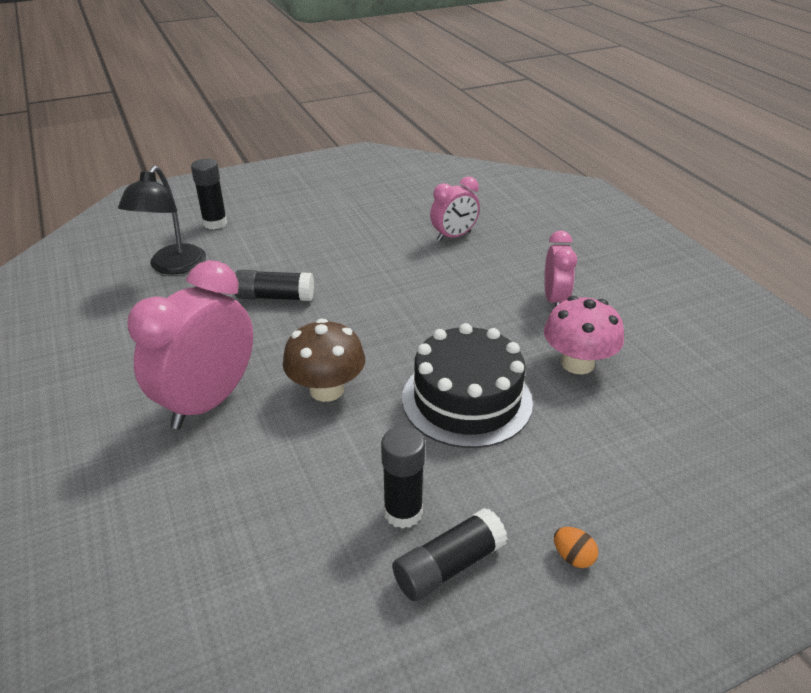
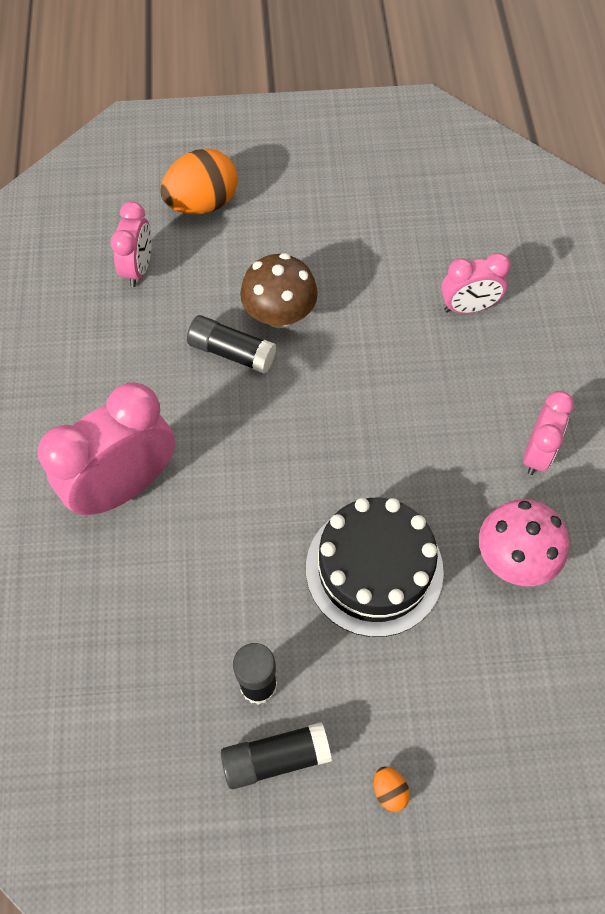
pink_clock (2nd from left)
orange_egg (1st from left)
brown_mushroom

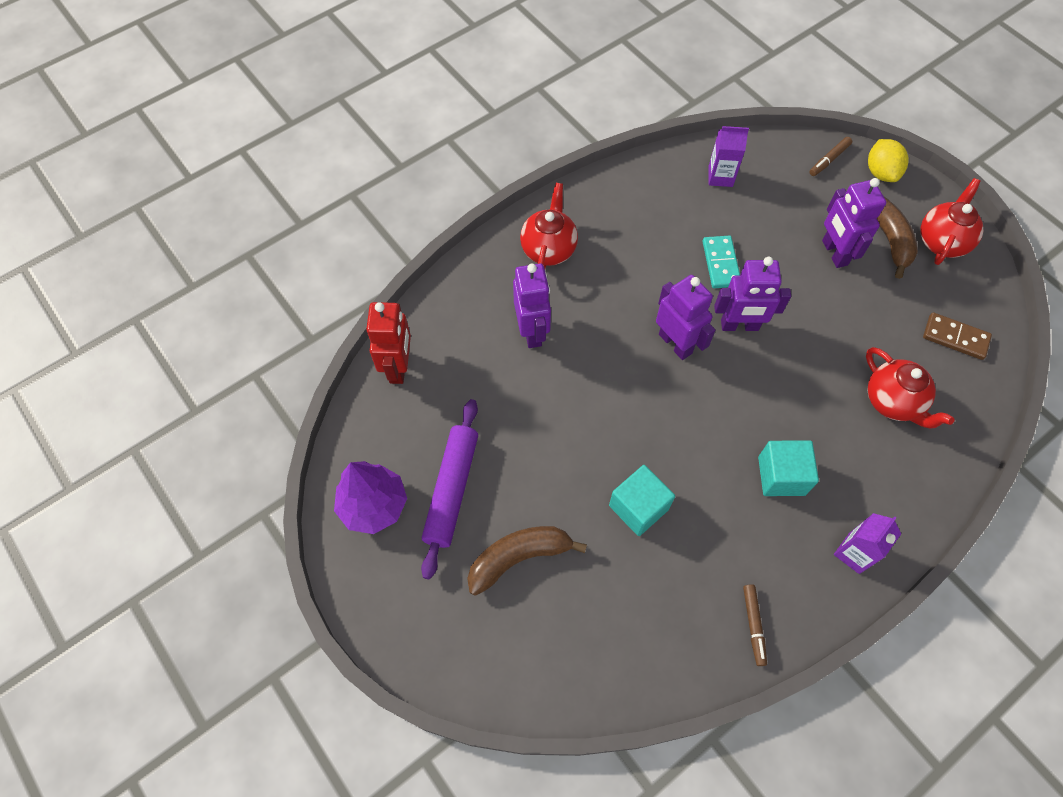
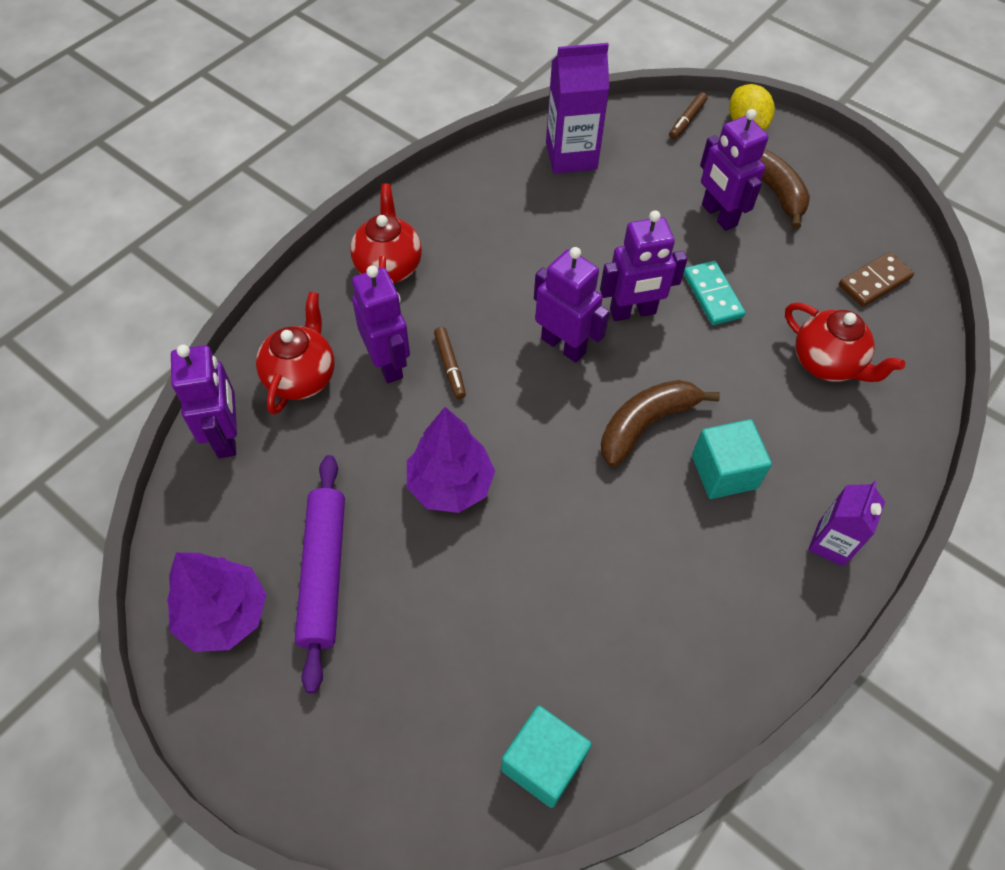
purple_robot (1st from left)
brown_banana (1st from left)
turquoise_cube (1st from left)
turquoise_domino
purple_carton (1st from left)
brown_marker (1st from left)
red_teapot (1st from left)
brown_domino
purple_tree (2nd from left)

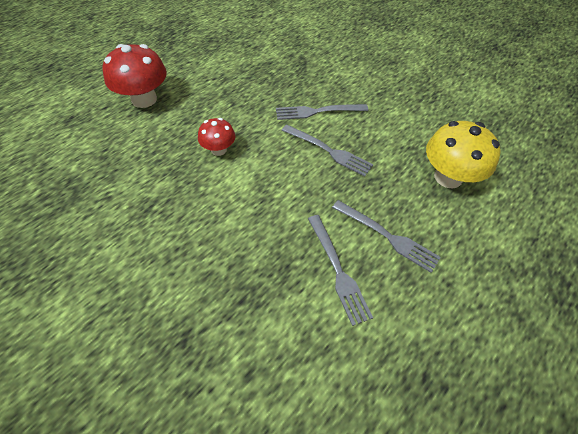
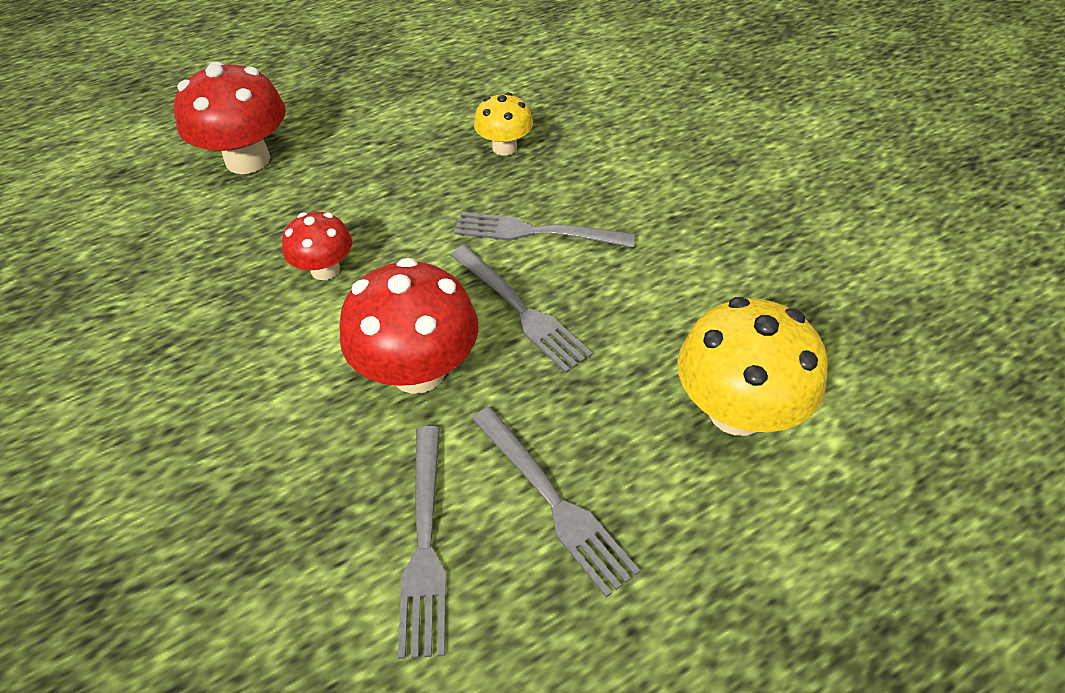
red_mushroom (3rd from left)
yellow_mushroom (1st from left)

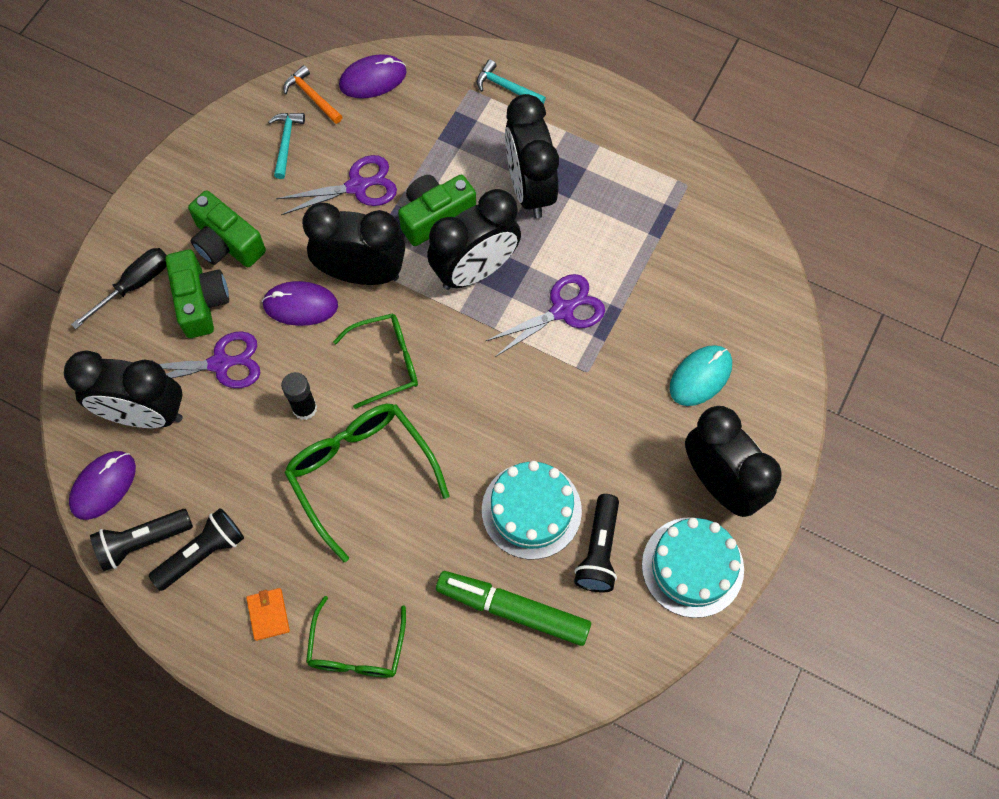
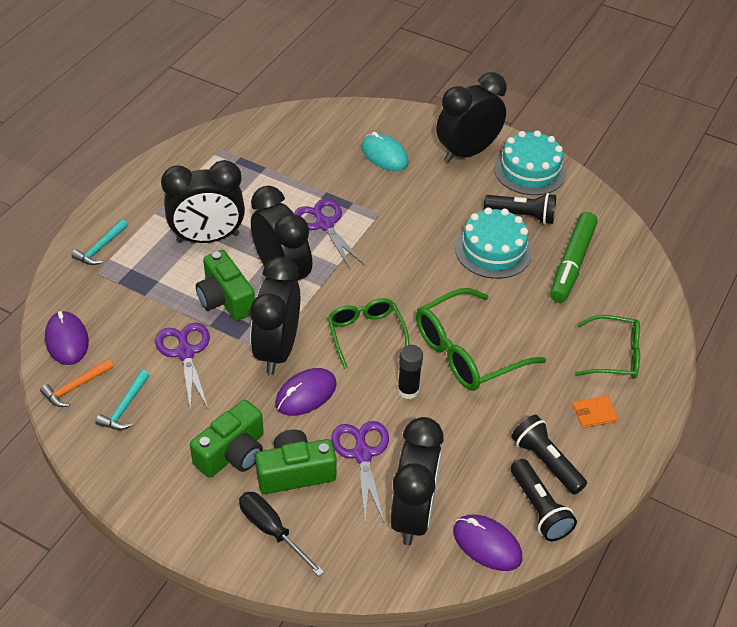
purple_mouse (2nd from left)
turquoise_hammer (2nd from left)

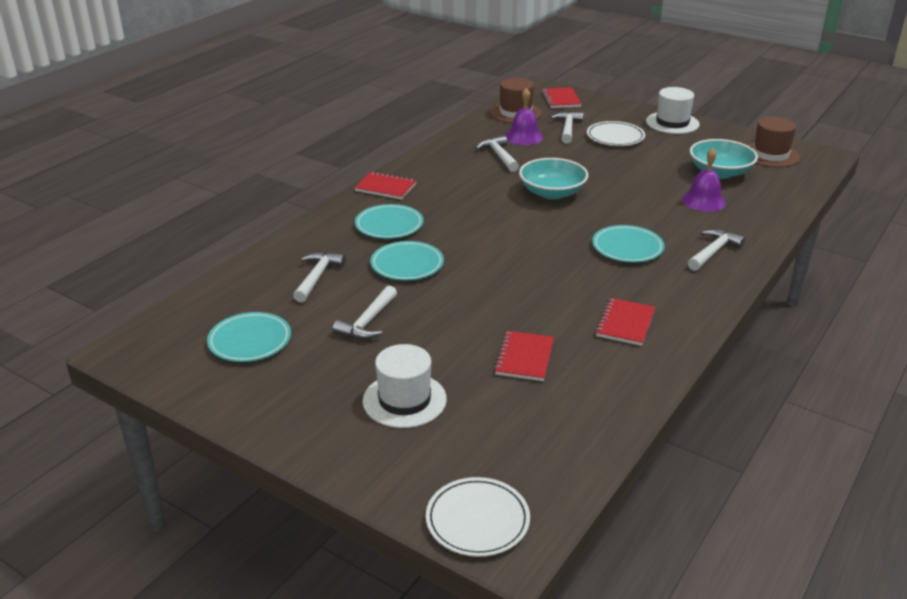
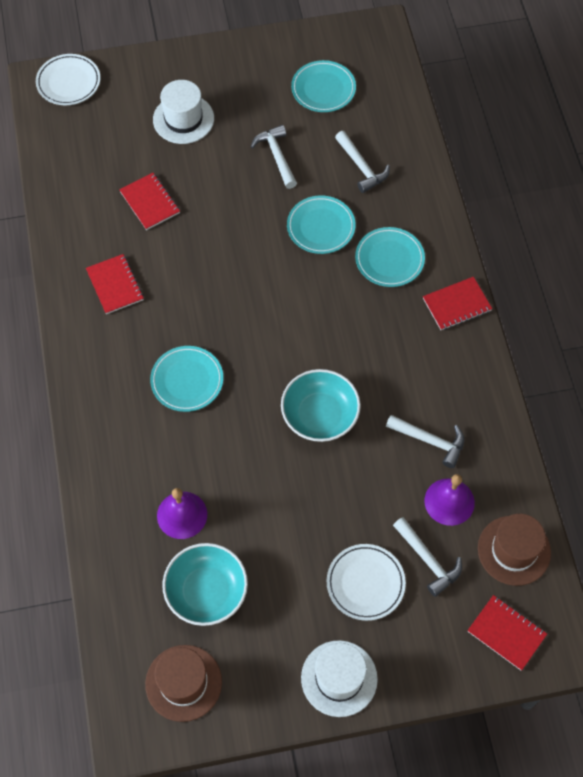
white_hammer (5th from left in the first image)

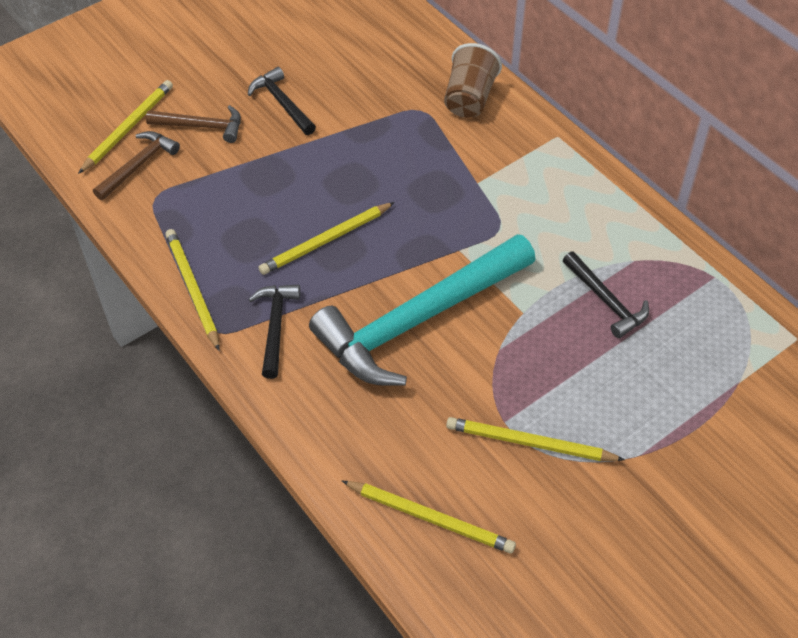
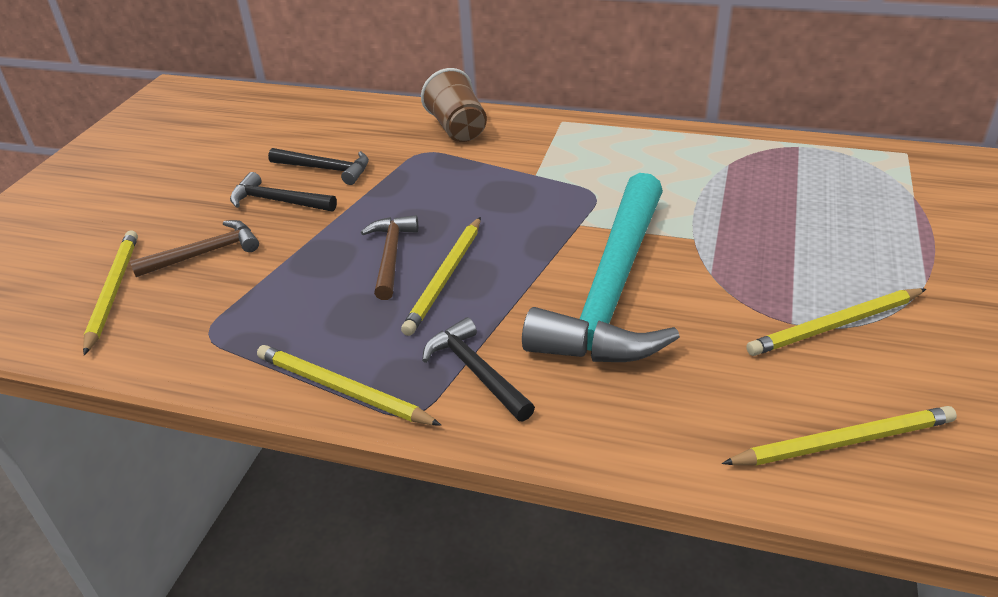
brown_hammer (2nd from left)
black_hammer (2nd from left)

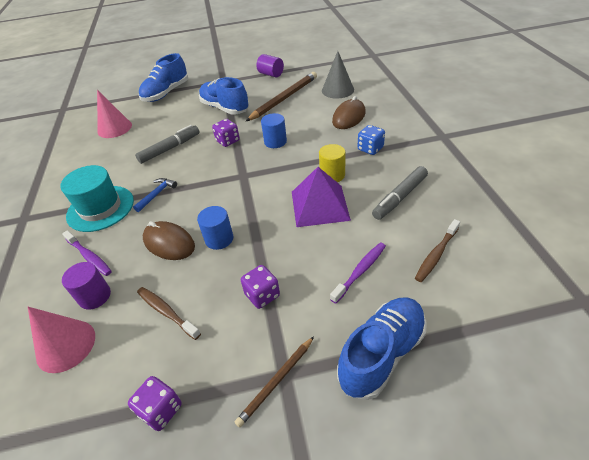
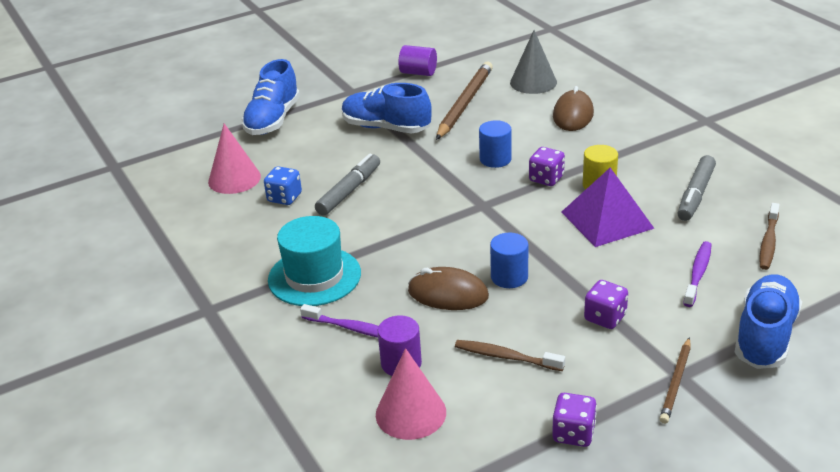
blue_hammer
purple_dice (1st from left)
blue_dice

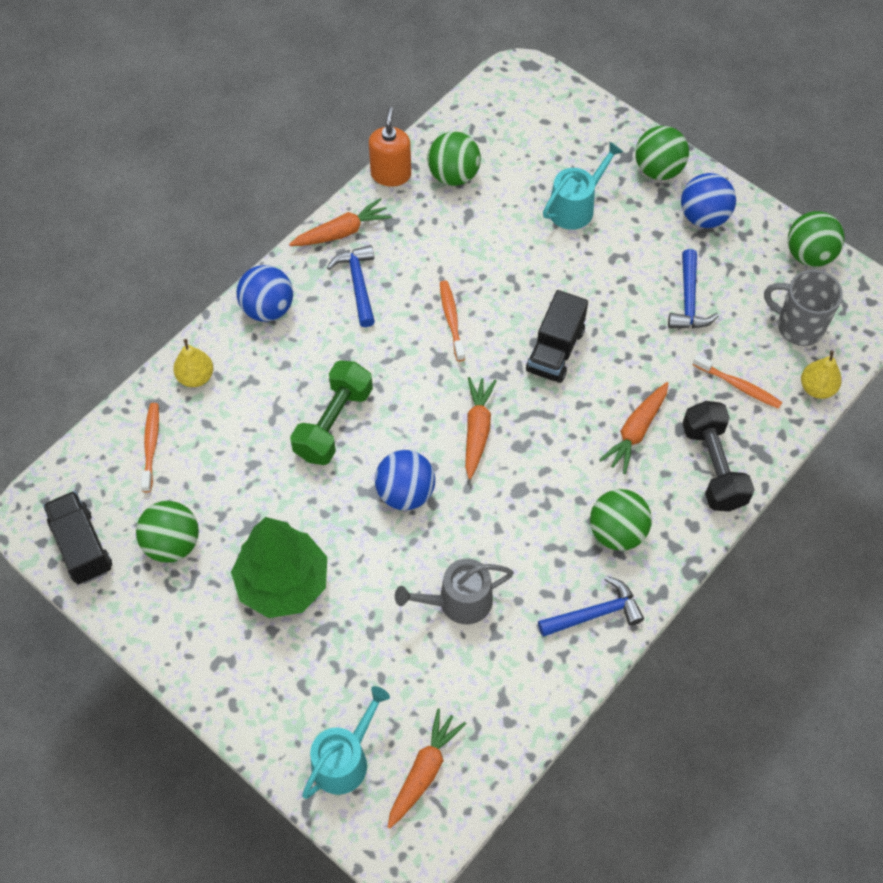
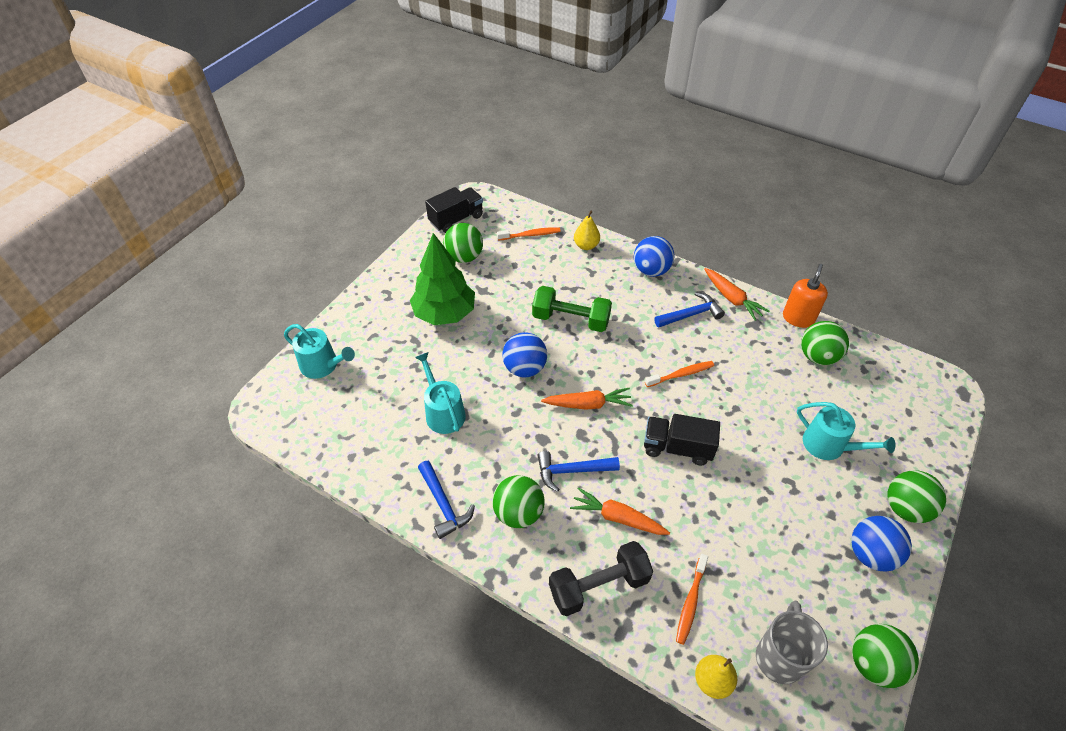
orange_soap_dispenser
orange_carrot (2nd from left in the first image)
turquoise_watering_can (2nd from left)
blue_hammer (2nd from left)

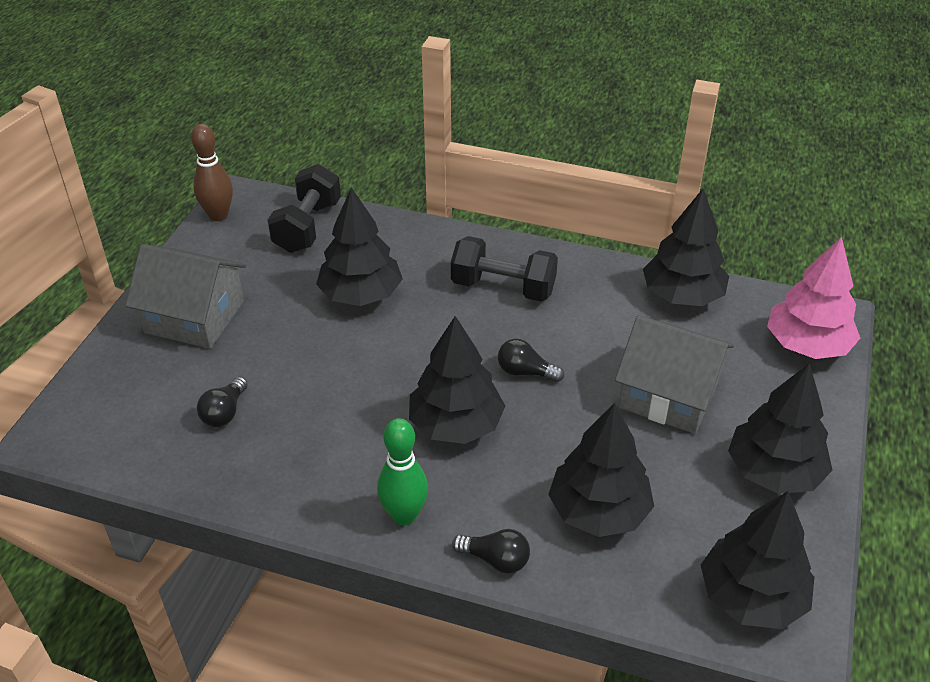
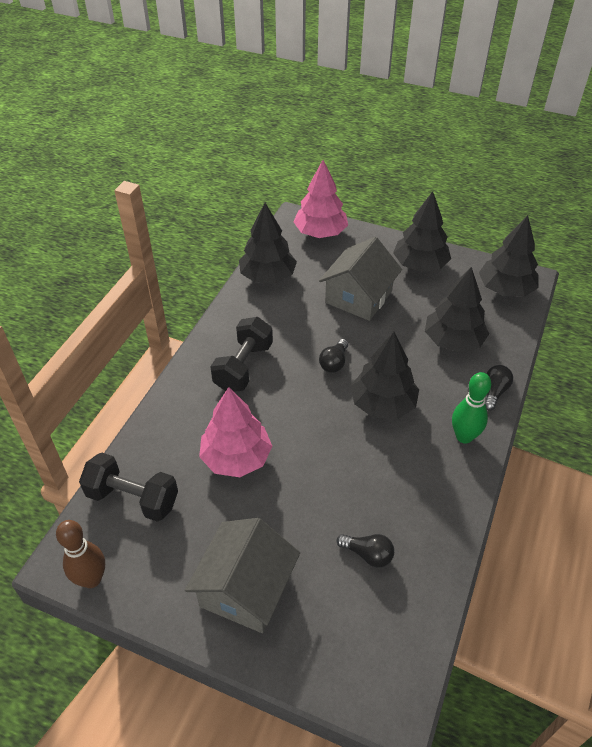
pink_tree (1st from left)

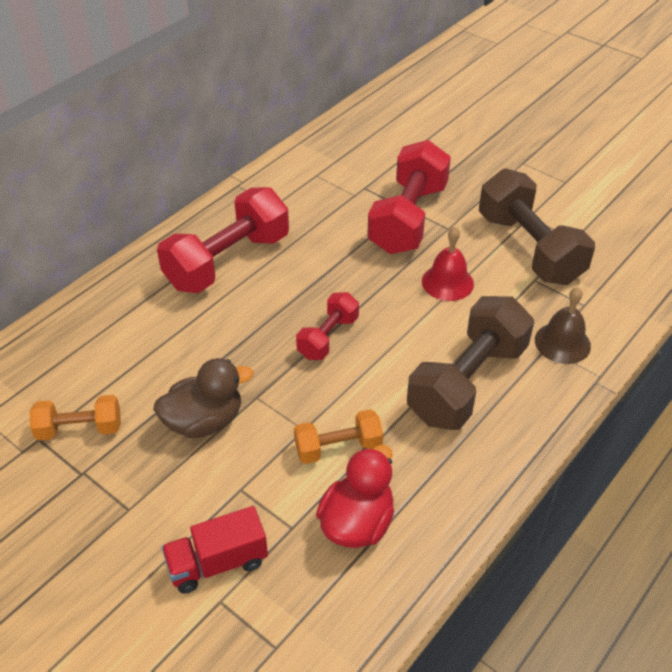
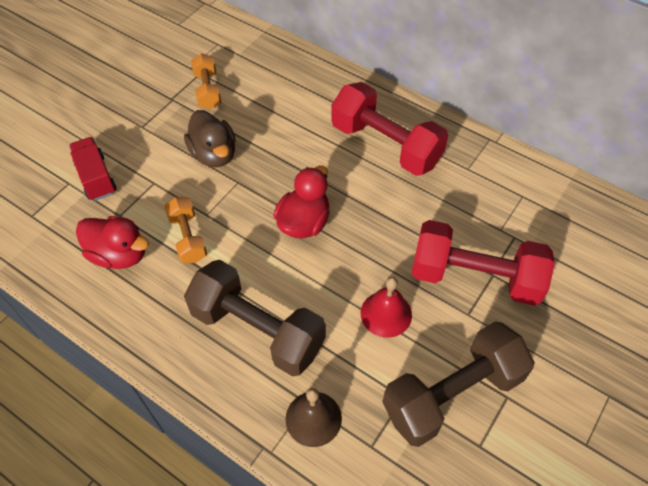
red_duck (2nd from left)

